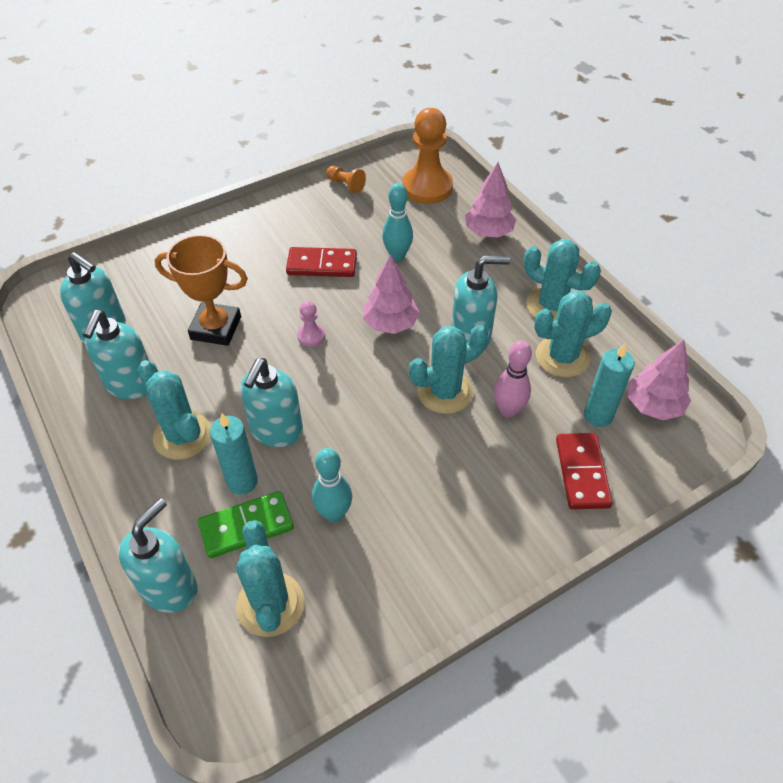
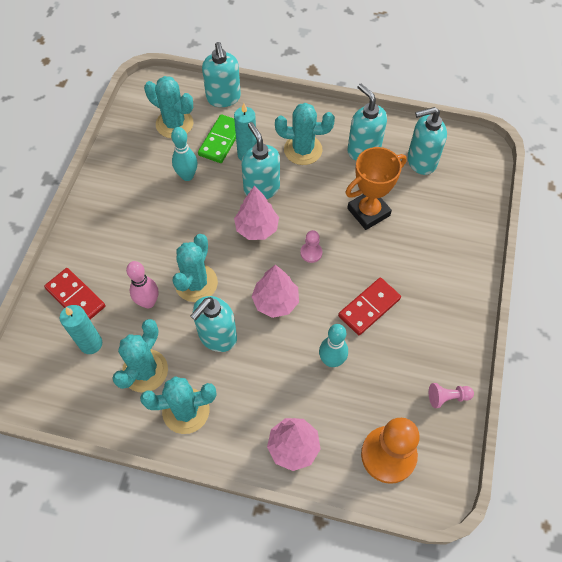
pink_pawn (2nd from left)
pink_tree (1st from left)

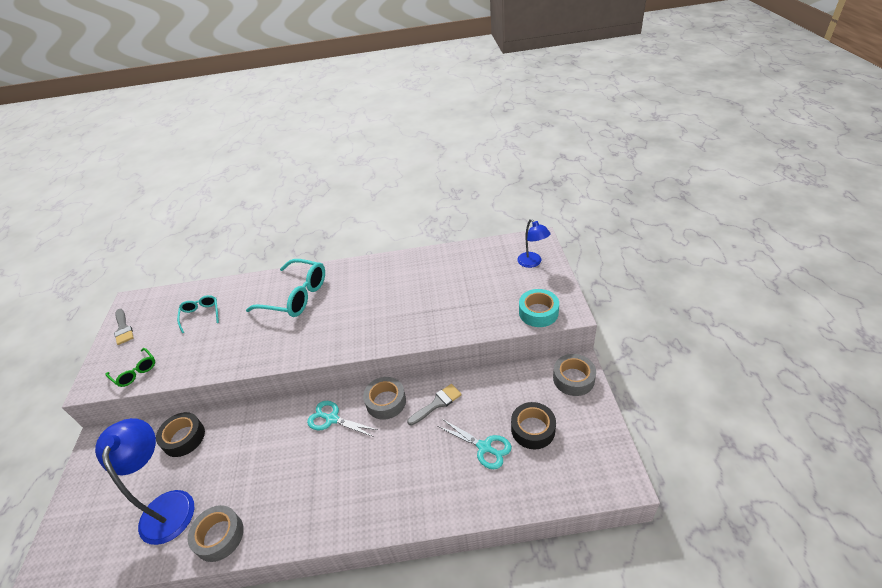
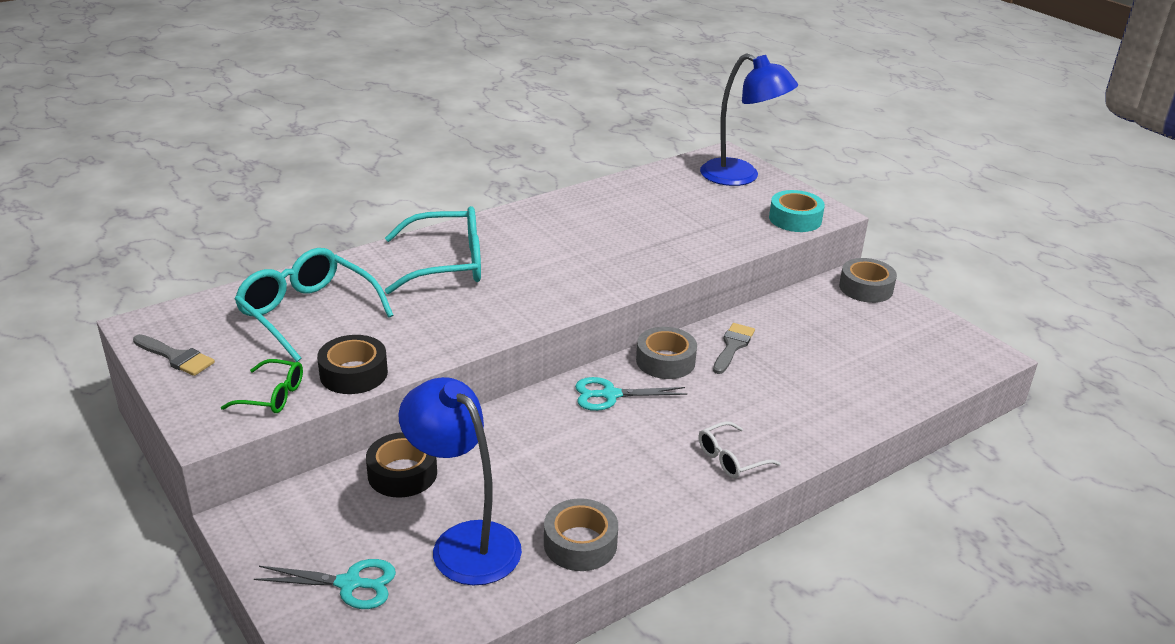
turquoise_glasses (1st from left)
turquoise_scissors (1st from left)
black_tape (1st from left)
blue_lamp (2nd from left)
white_glasses

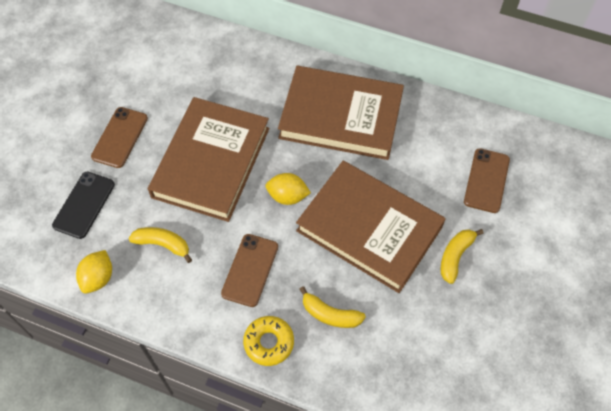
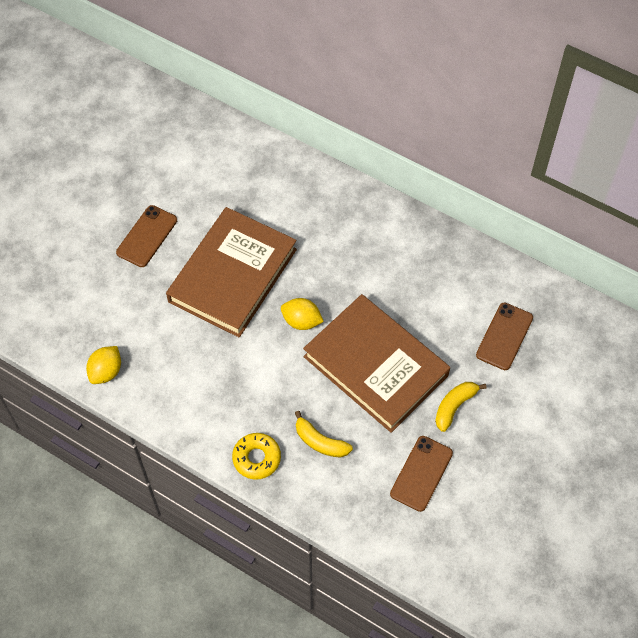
black_phone
yellow_banana (1st from left in the first image)
brown_phone (2nd from left)
brown_book (2nd from left in the first image)

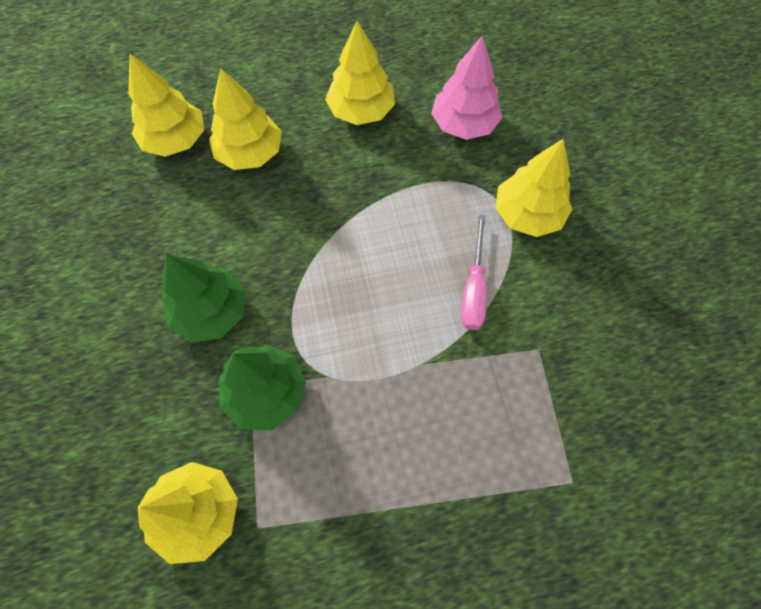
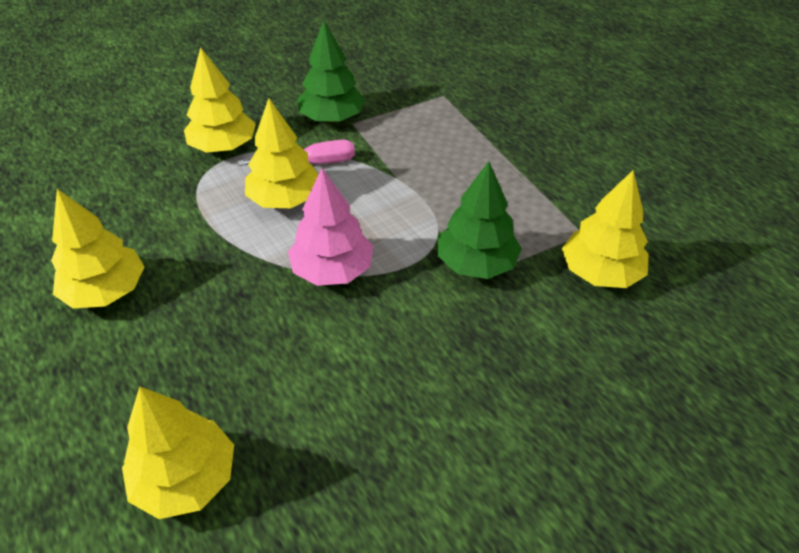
green_tree (1st from left)
yellow_tree (4th from left)
pink_tree

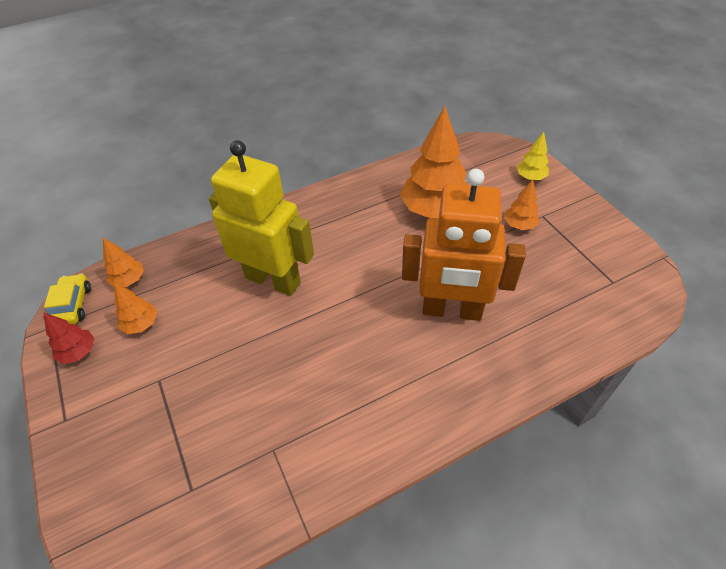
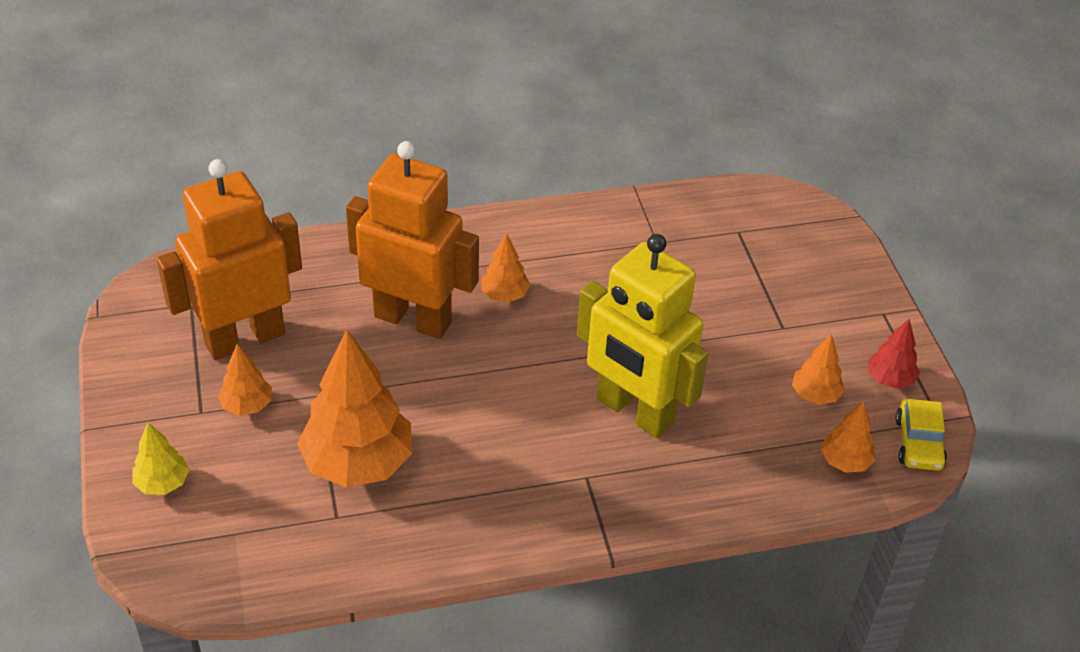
orange_robot (1st from left)
orange_tree (3rd from left)

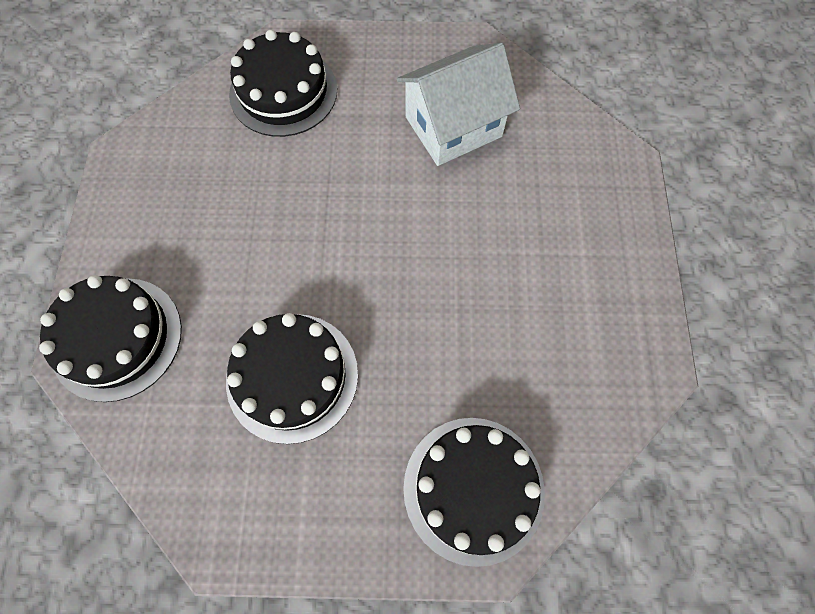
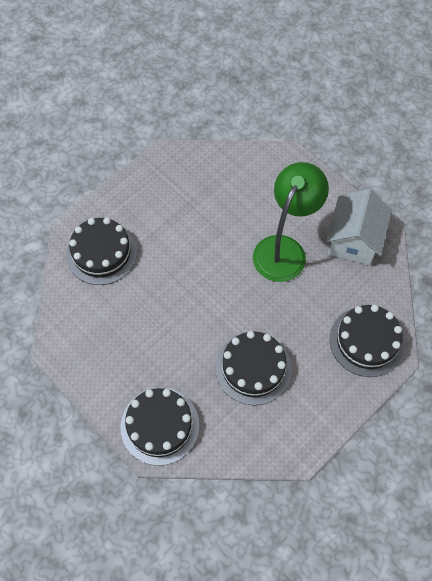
white_house
green_lamp

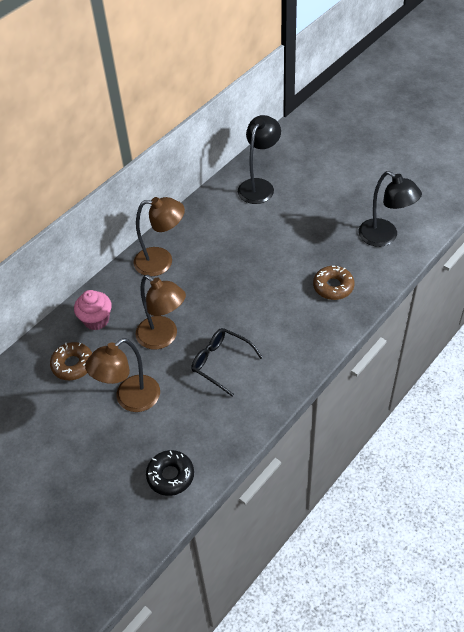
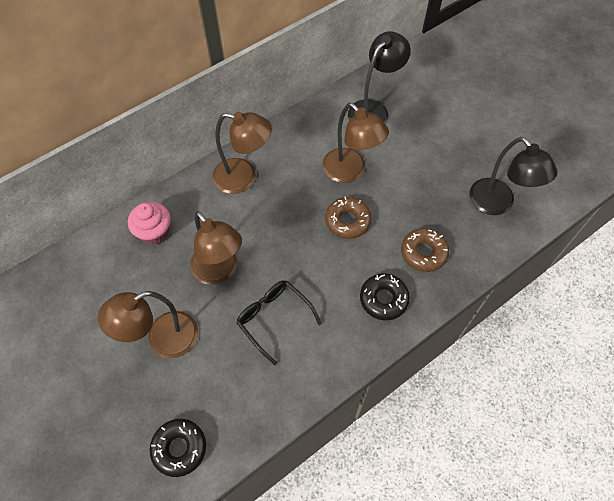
brown_donut (1st from left)
brown_lamp (4th from left)
black_donut (2nd from left)

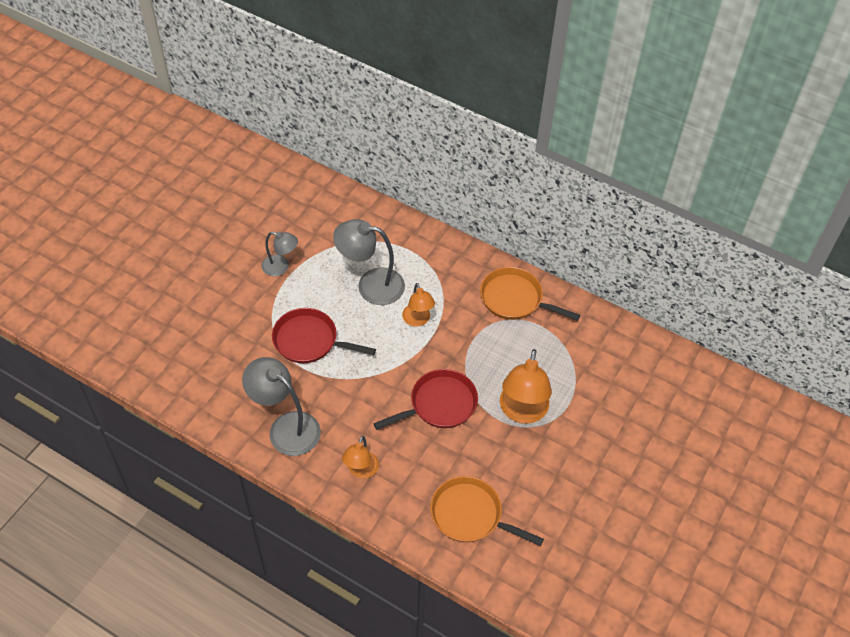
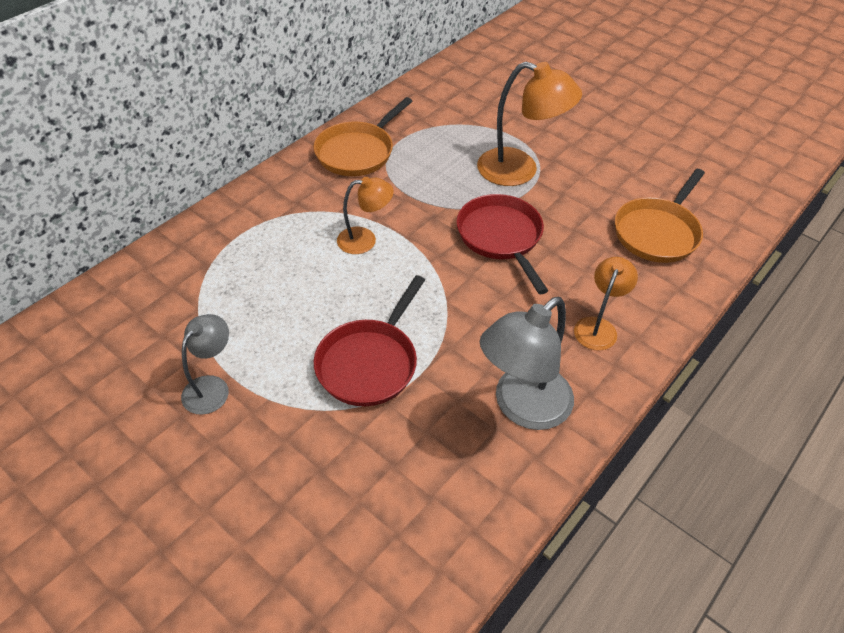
grey_lamp (3rd from left in the first image)
orange_lamp (3rd from left)

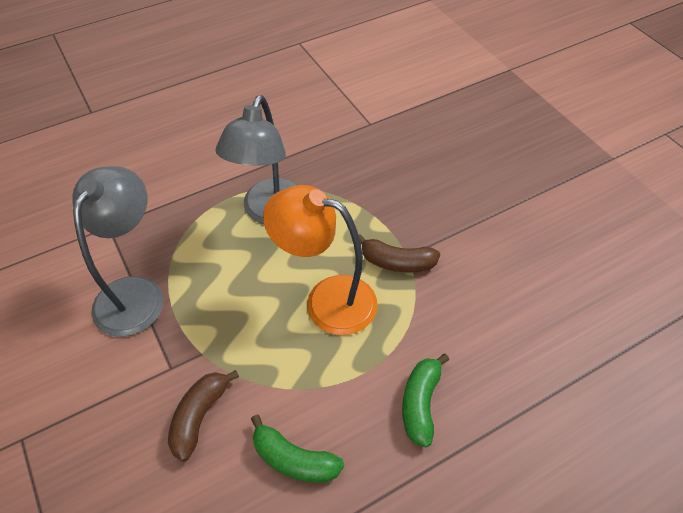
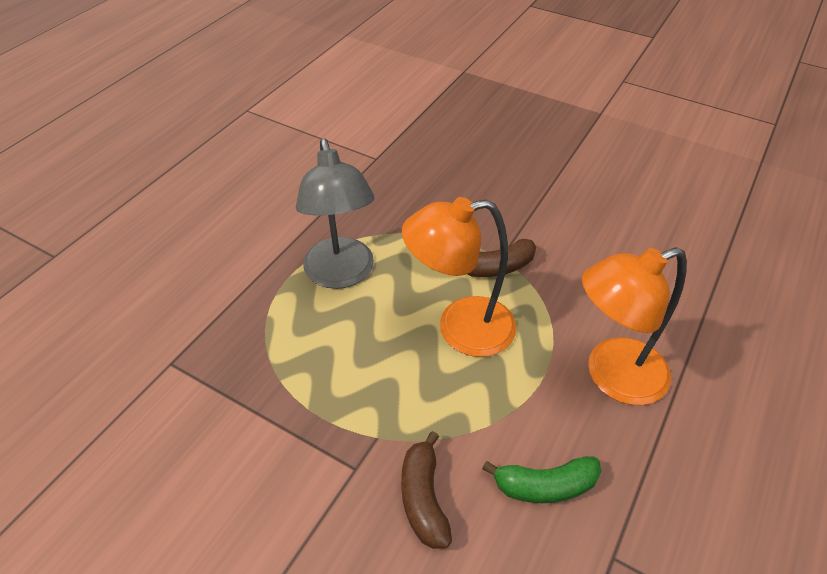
grey_lamp (1st from left in the first image)
orange_lamp (2nd from left)

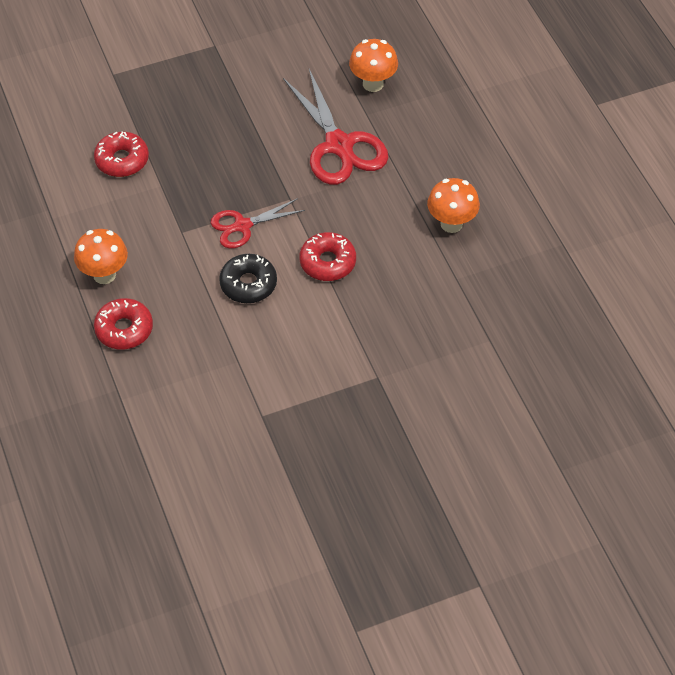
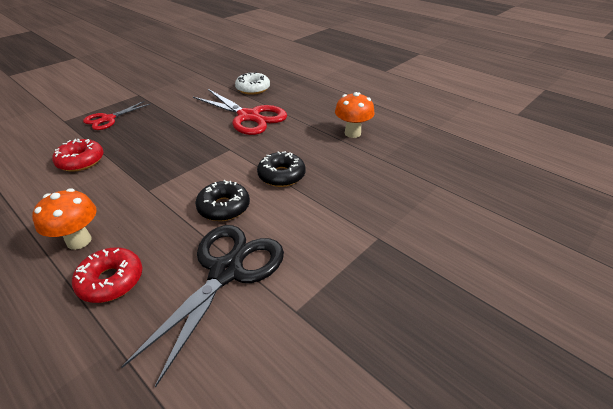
red_scissors (1st from left)
black_donut (2nd from left)
white_donut
black_scissors

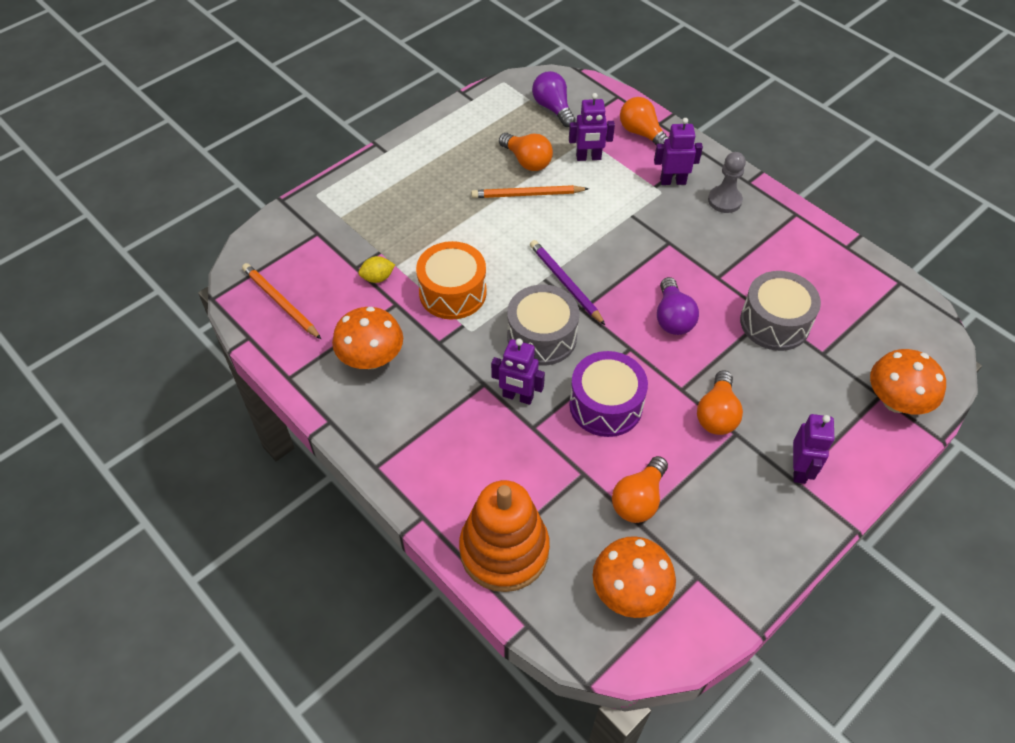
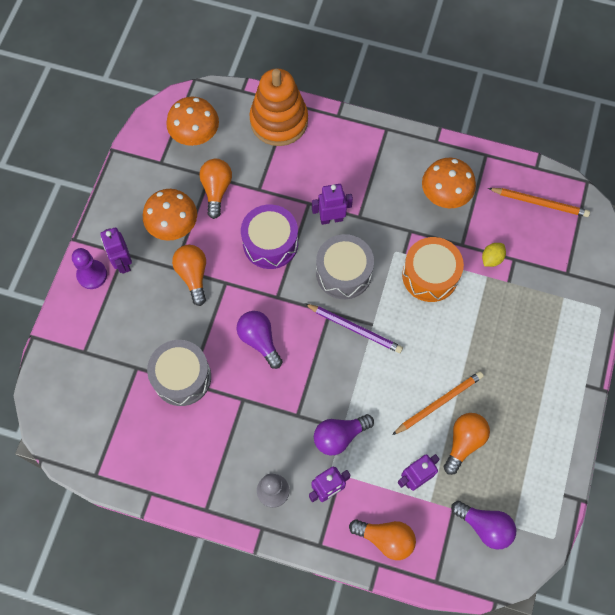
orange_light_bulb (4th from left)
orange_mushroom (1st from left)
purple_pawn
purple_light_bulb (2nd from left)

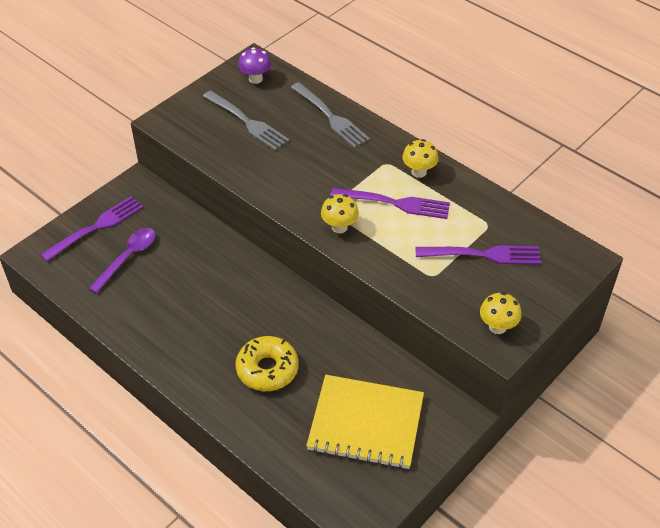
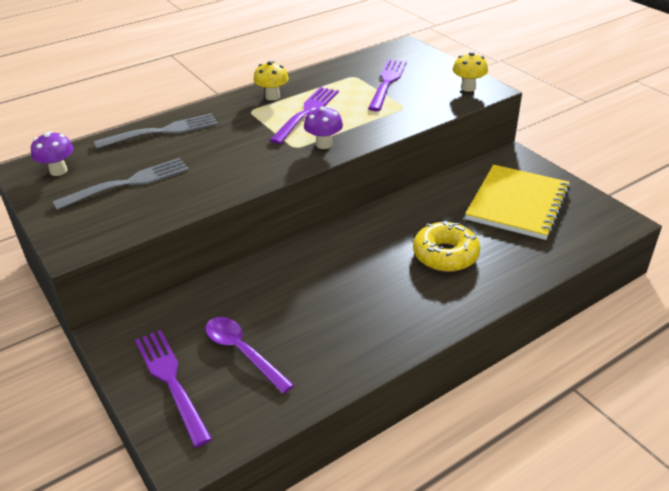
purple_mushroom (2nd from left)

